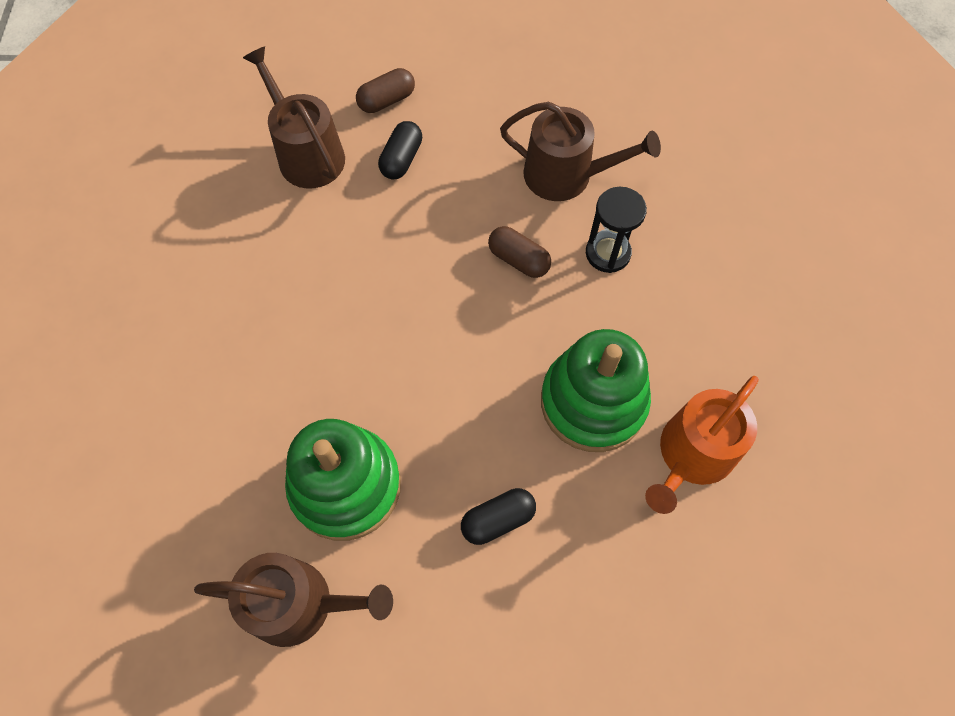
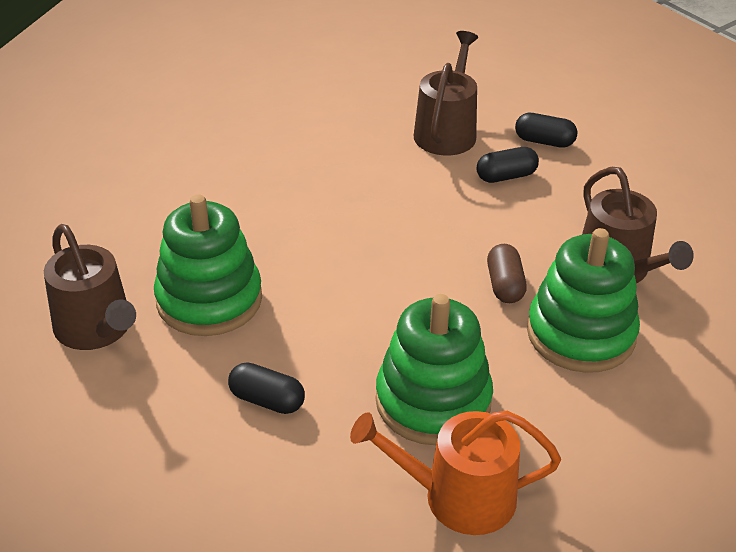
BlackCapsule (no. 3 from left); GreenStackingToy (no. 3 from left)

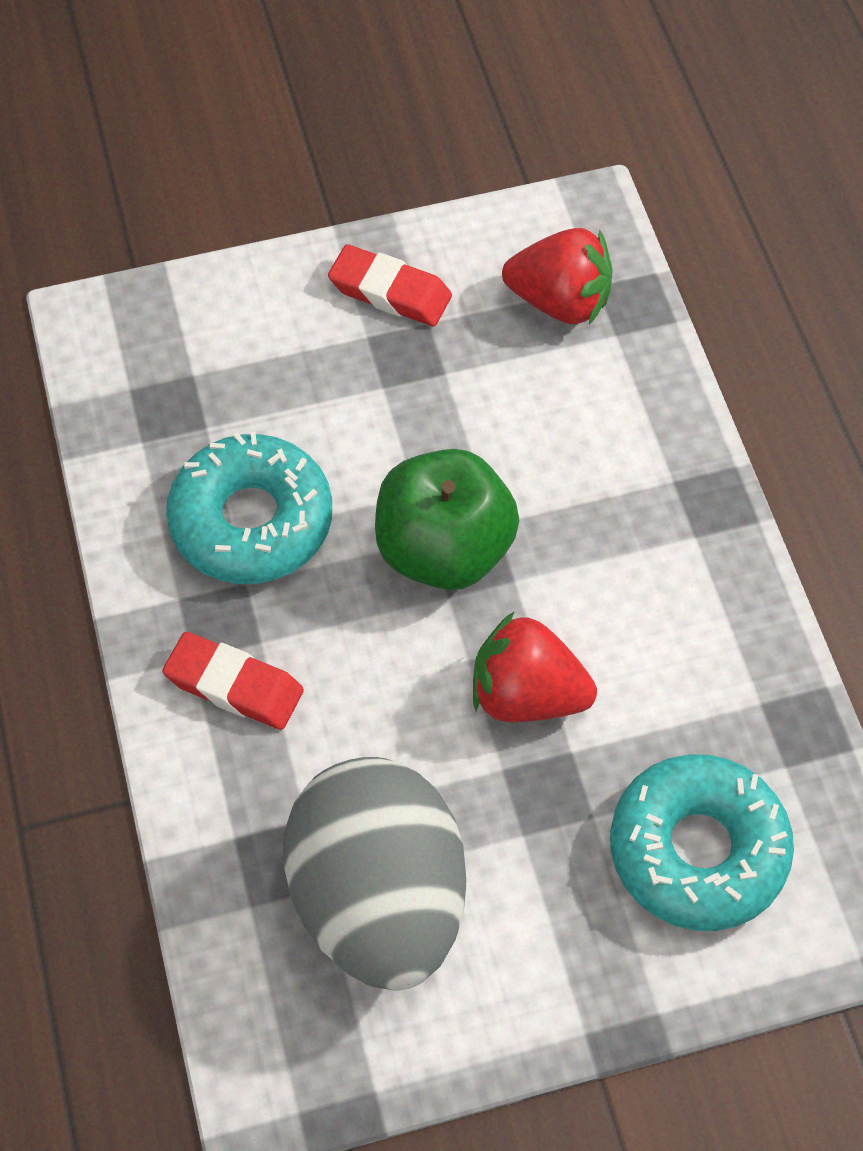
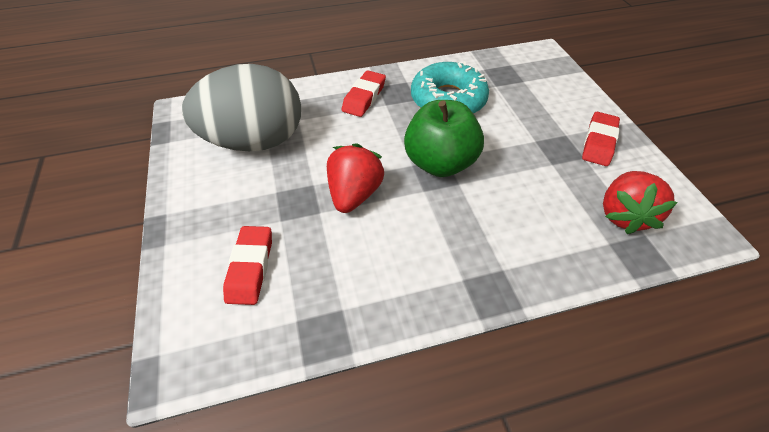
RedEraser (no. 1 from left)

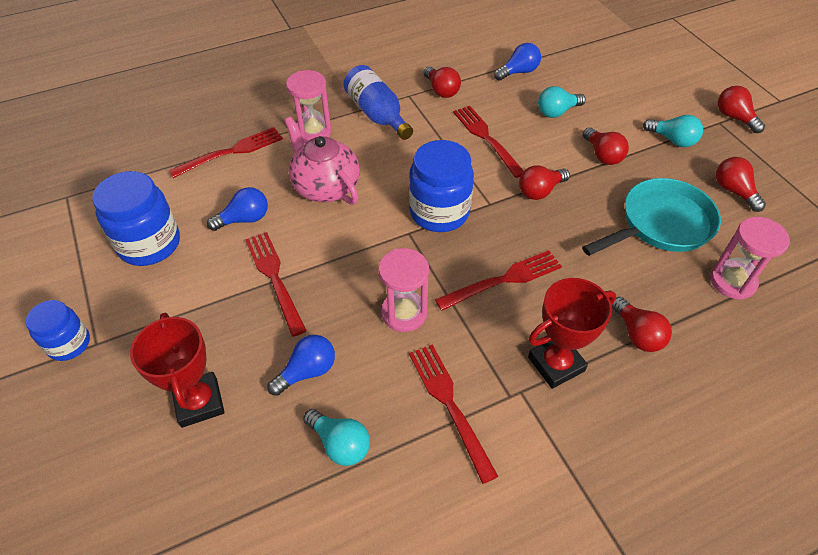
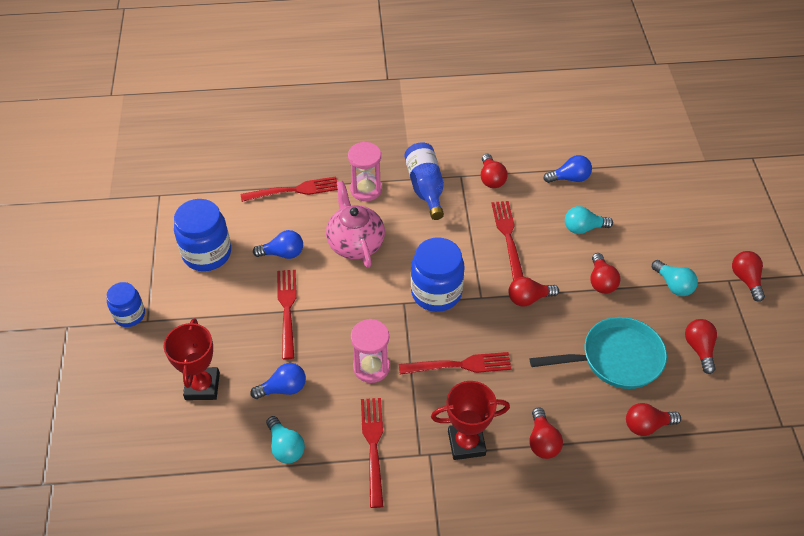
RedLightBulb (no. 5 from left)

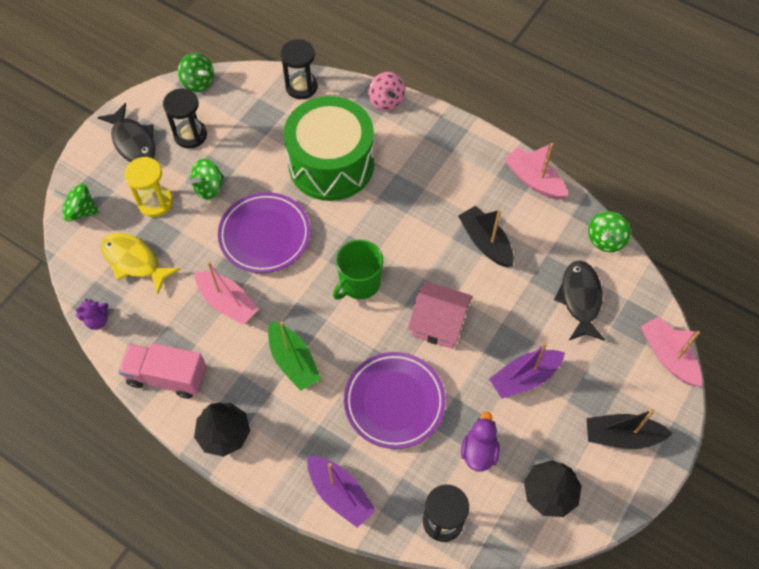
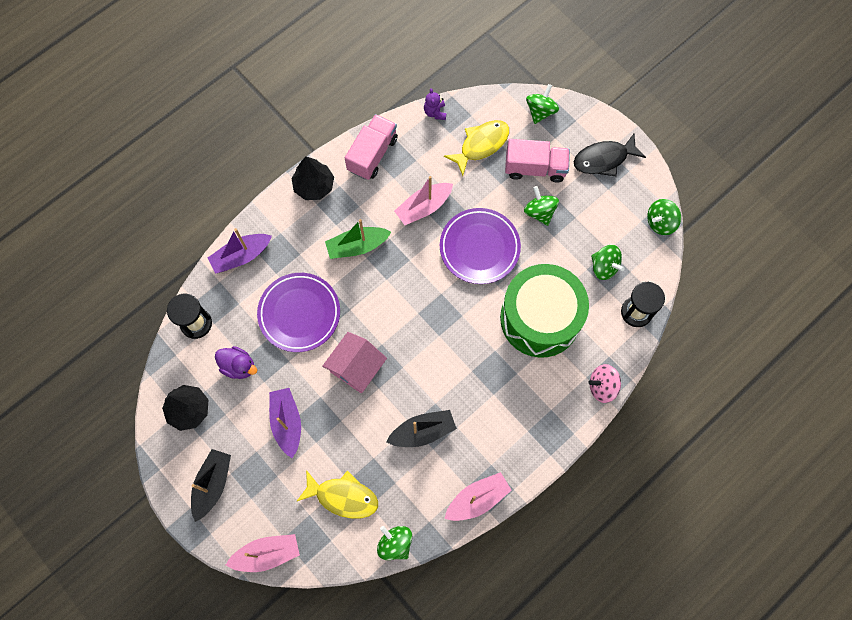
PinkTruck (no. 2 from left); BlackHourglass (no. 1 from left in the first image); GreenMug; YellowFish (no. 1 from left); GreenSpinningTop (no. 4 from left)

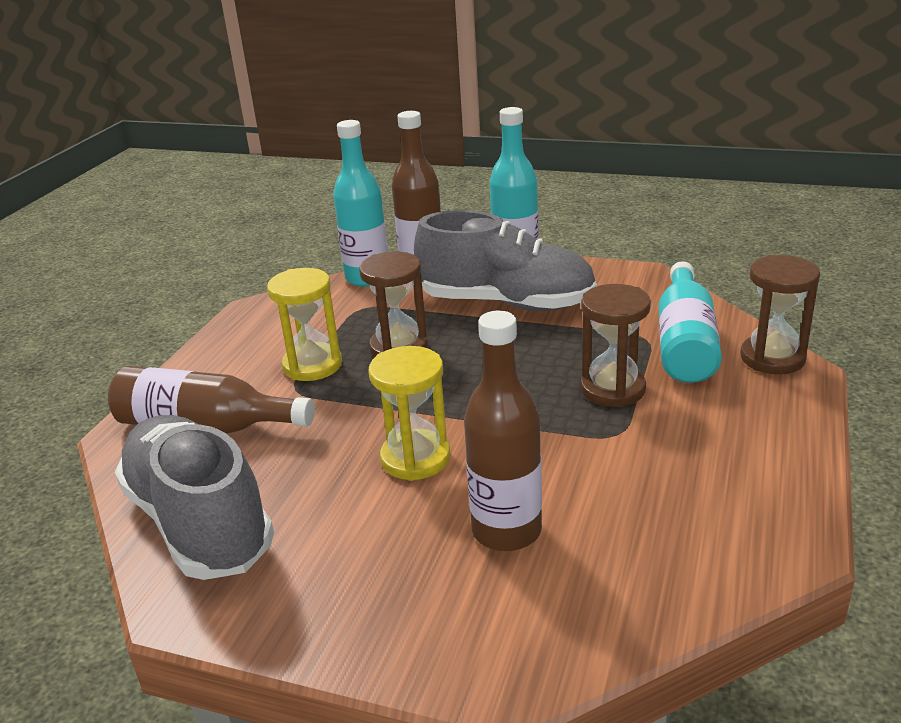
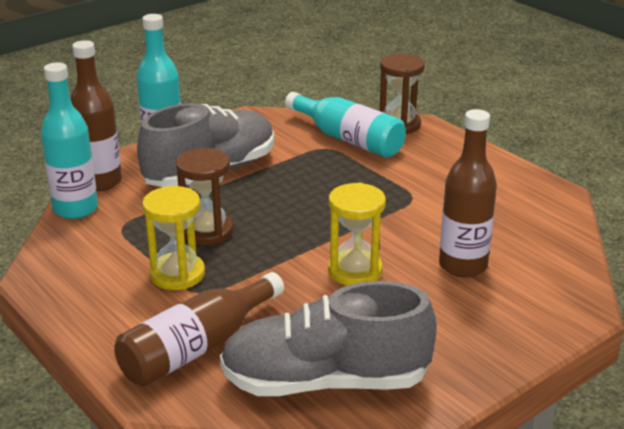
BrownHourglass (no. 2 from left in the first image)

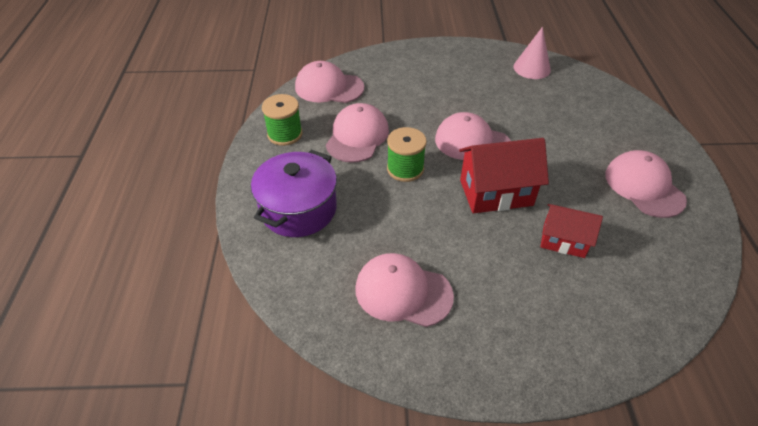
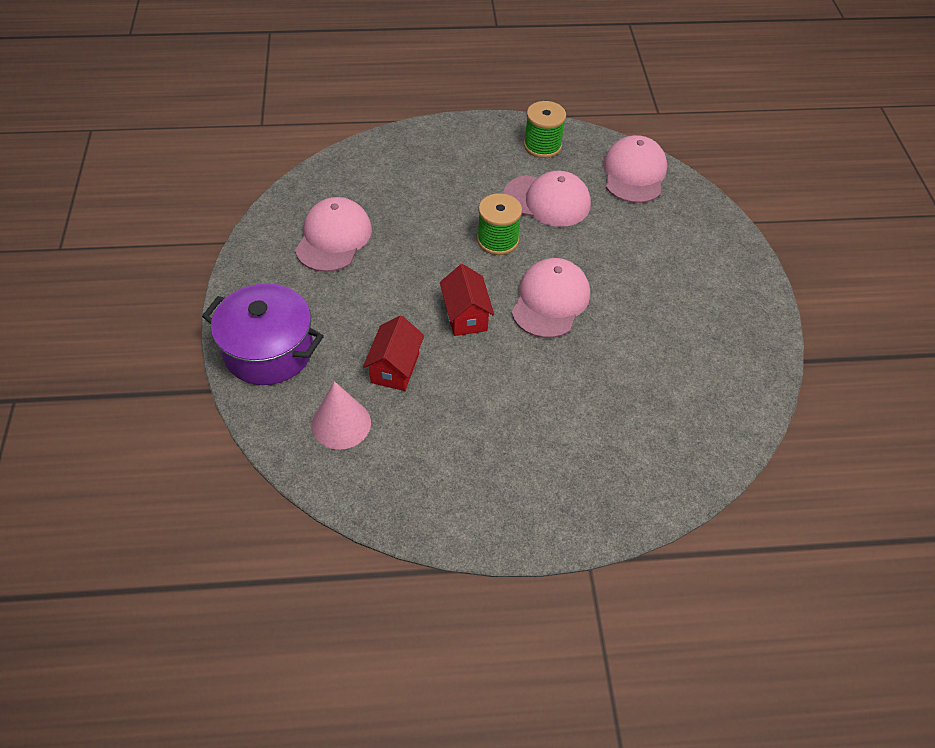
PurplePot; RedHouse (no. 2 from left); PinkCone; PinkCap (no. 5 from left in the first image)

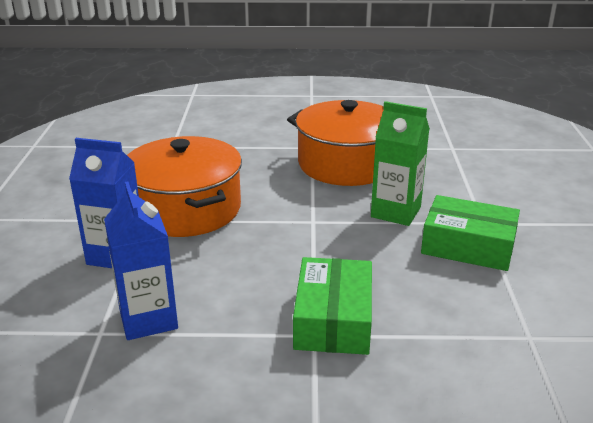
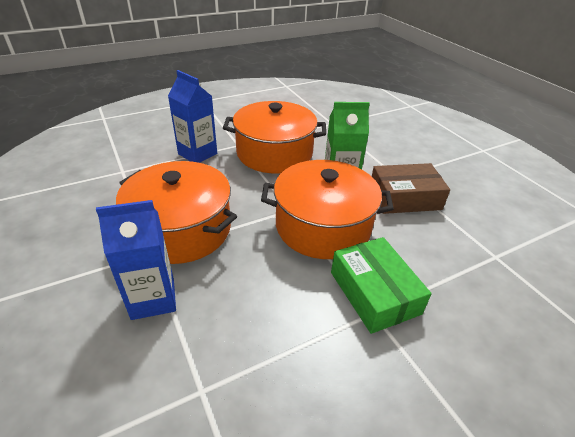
BlueCarton (no. 2 from left); BrownBox; OrangePot (no. 3 from left)

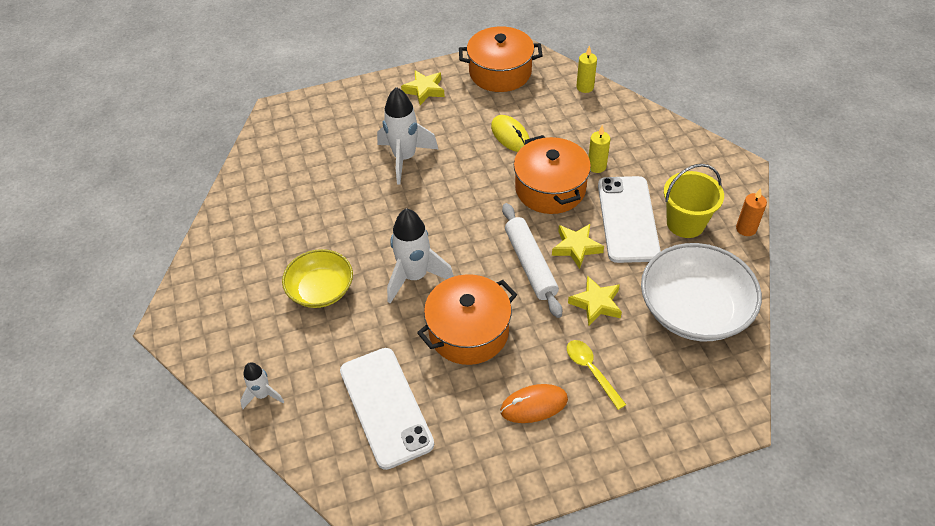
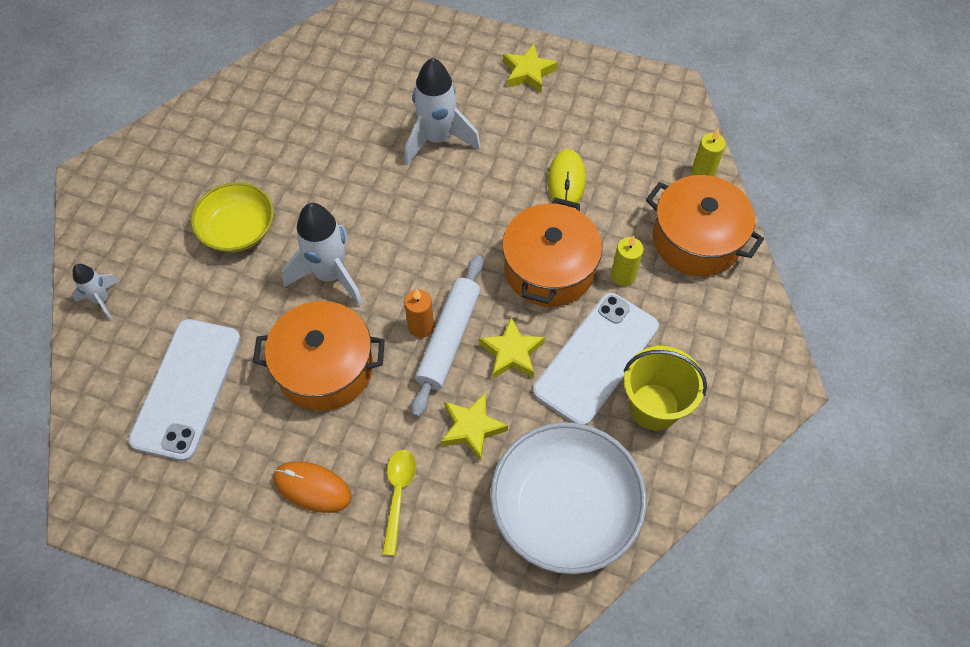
OrangePot (no. 3 from left); OrangeCandle

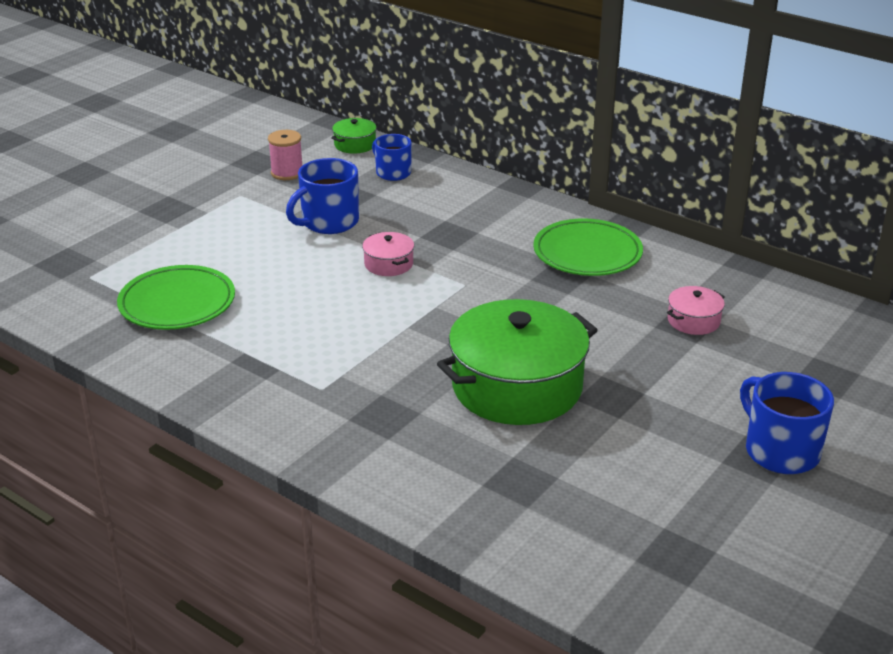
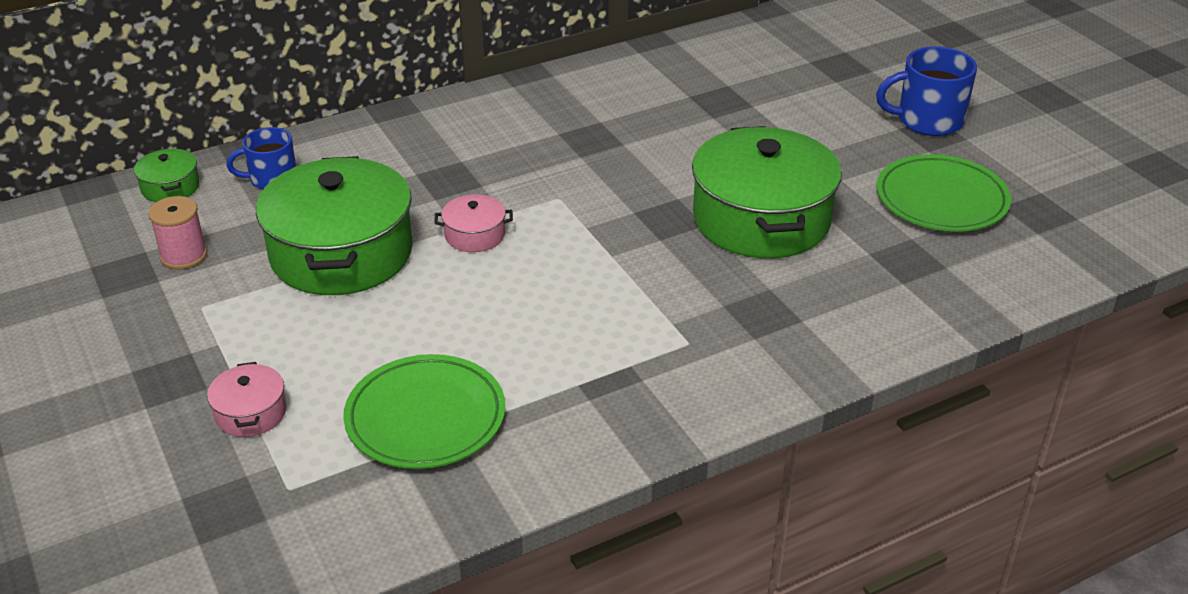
GreenPot (no. 2 from left); GreenPlate (no. 2 from left); PinkPot (no. 1 from left)

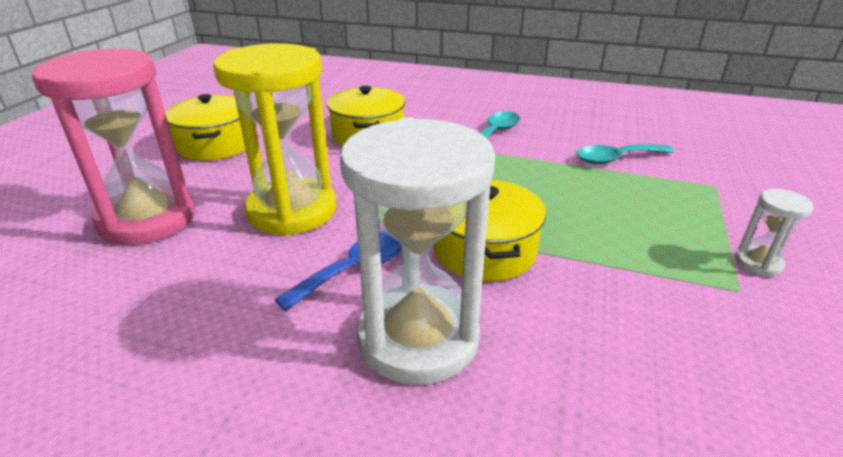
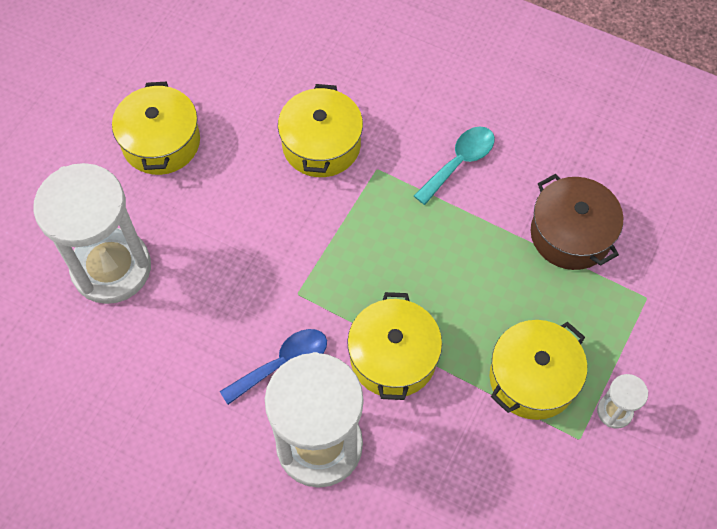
WhiteHourglass (no. 1 from left); YellowHourglass; BrownPot; YellowPot (no. 4 from left)

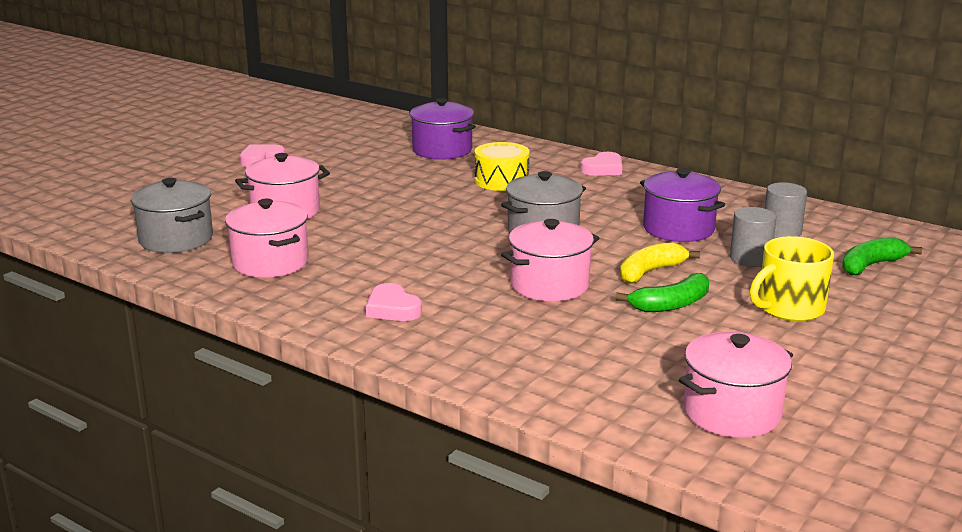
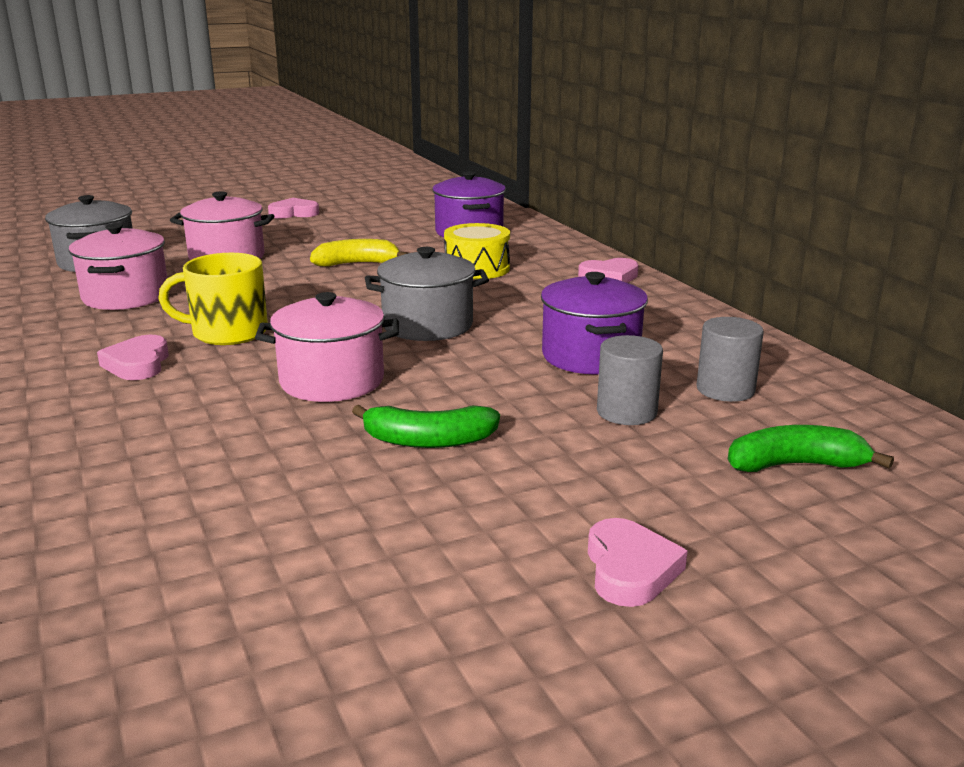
YellowBanana; PinkPot (no. 4 from left in the first image); YellowMug; PinkHeart (no. 4 from left)

